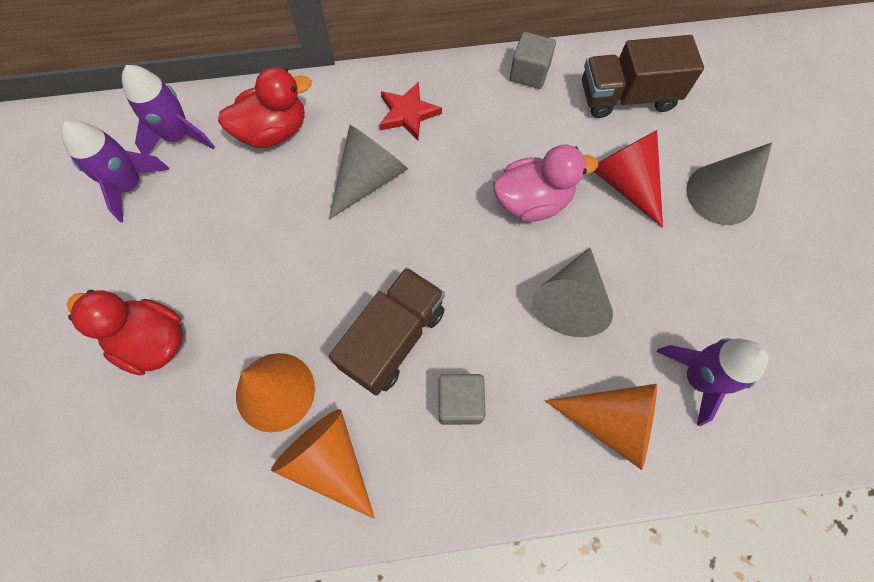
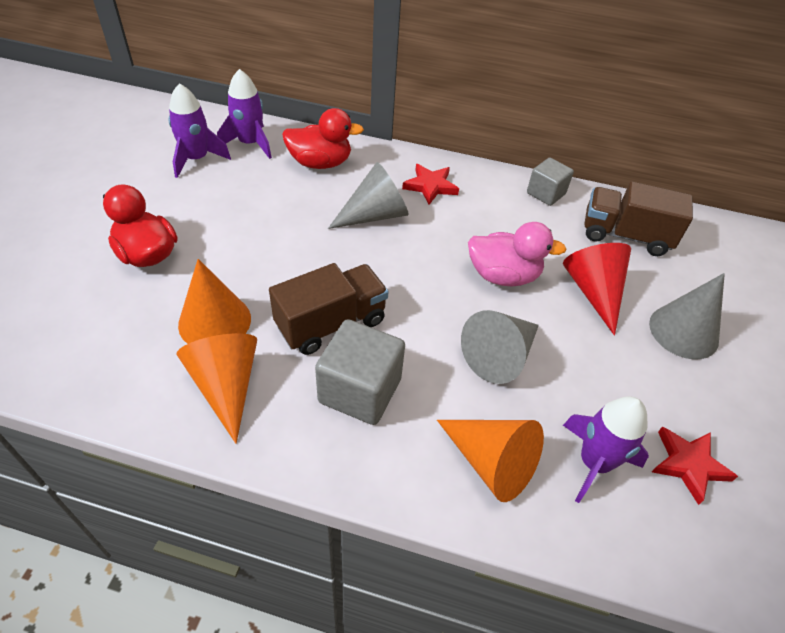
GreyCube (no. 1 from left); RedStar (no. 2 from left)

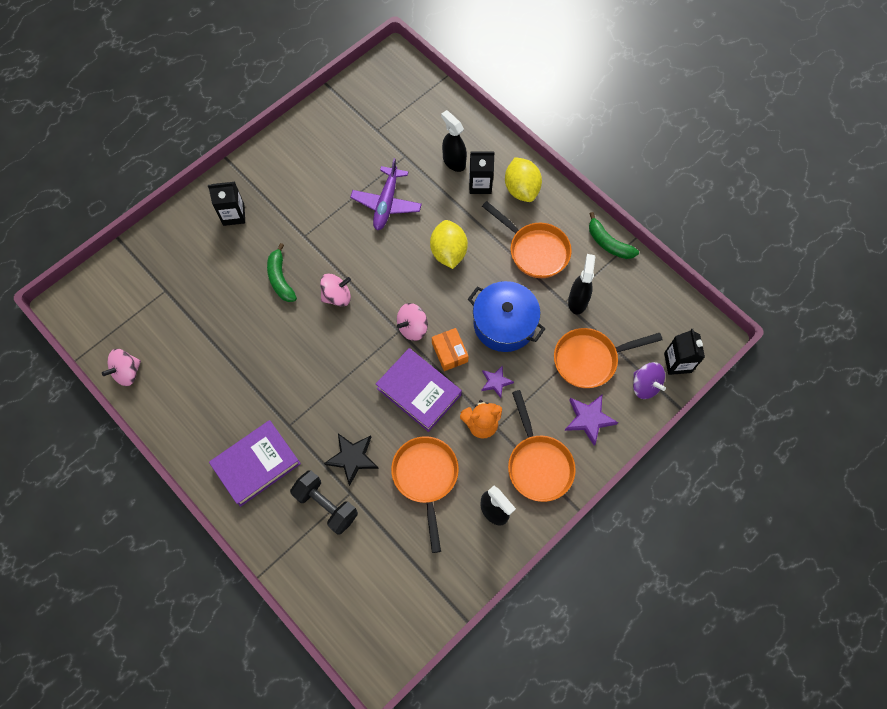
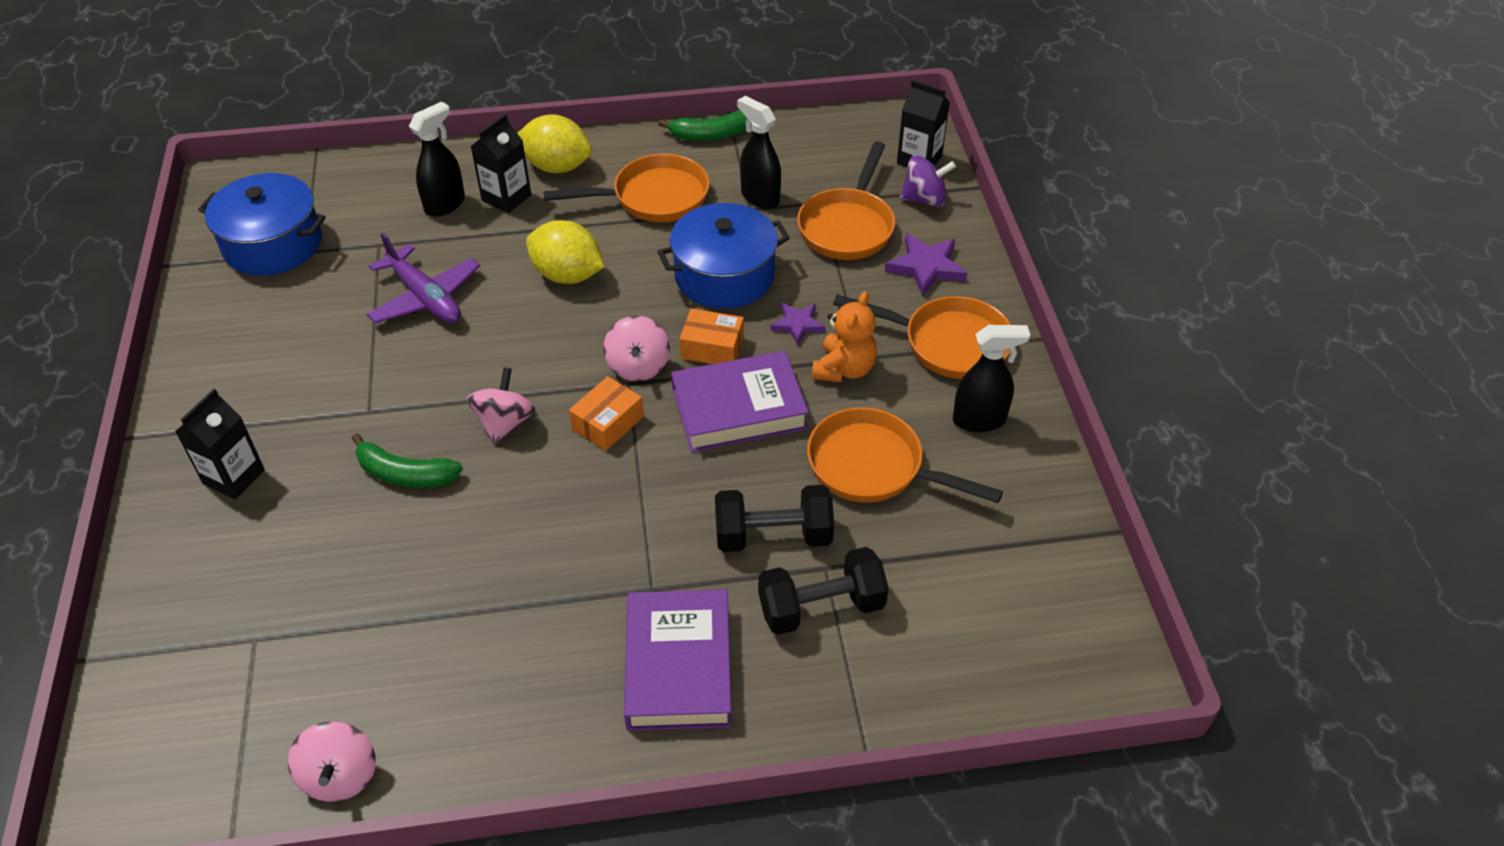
BlackDumbbell (no. 1 from left); BlackSprayBottle (no. 1 from left); BluePot (no. 1 from left); OrangeBox (no. 1 from left)

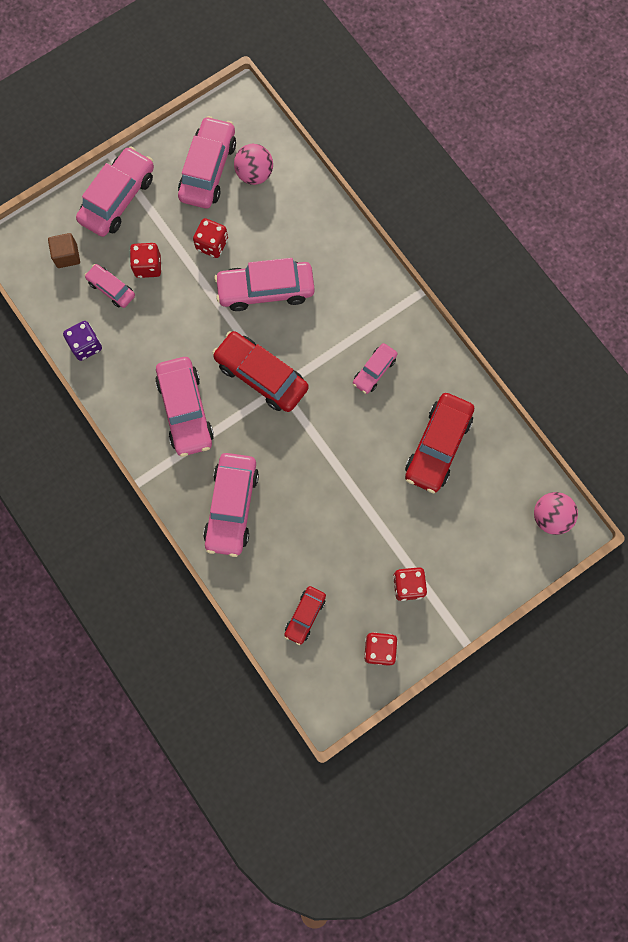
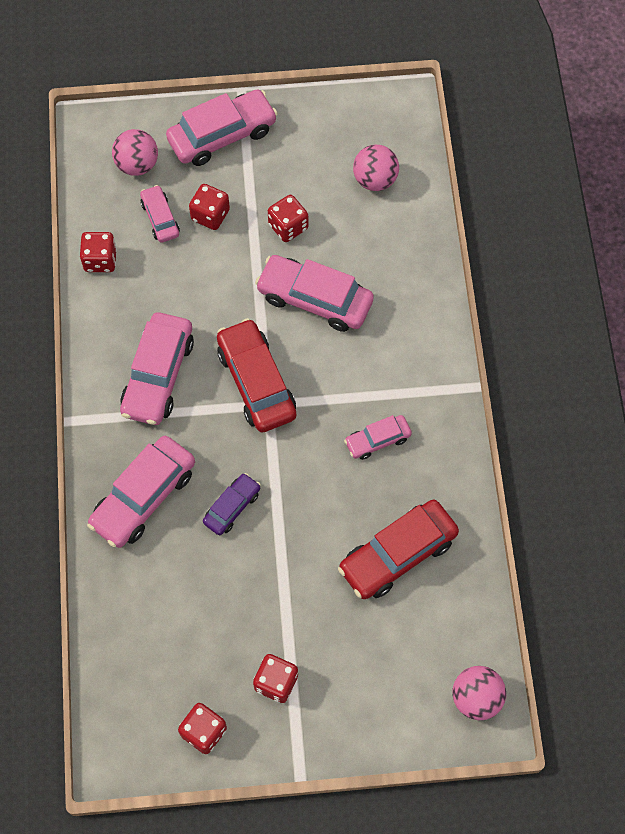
PinkBall (no. 1 from left); RedDice (no. 1 from left); PinkCar (no. 4 from left in the first image); RedCar (no. 2 from left in the first image); PurpleCar

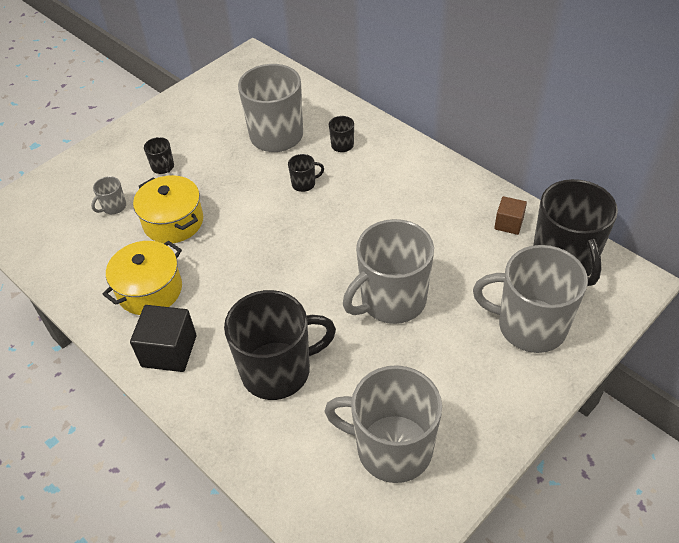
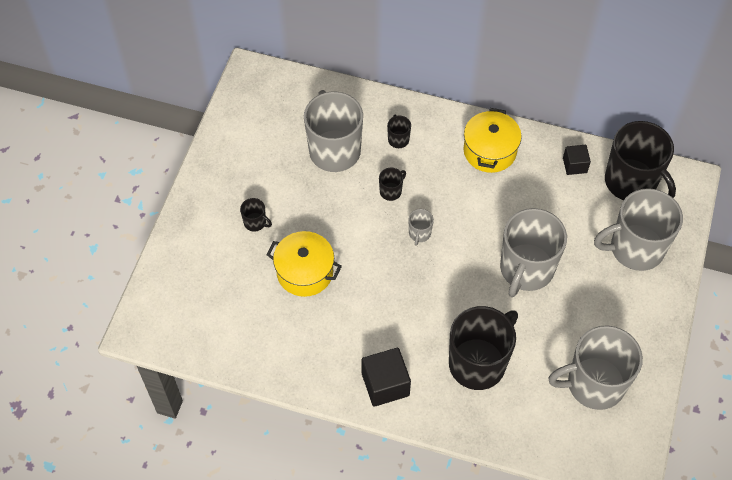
GreyMug (no. 2 from left); YellowPot (no. 2 from left); BlackCube (no. 2 from left)

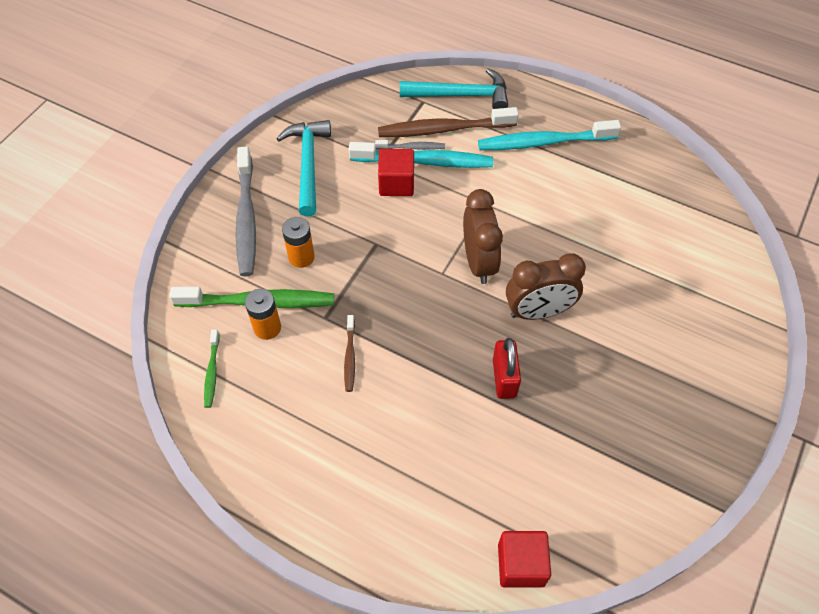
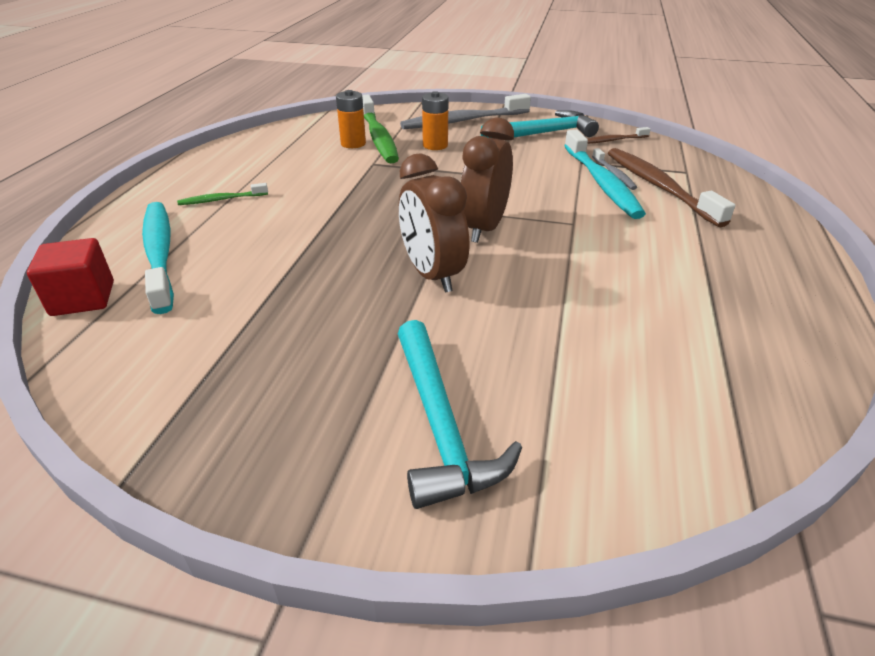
GreenToothbrush (no. 1 from left); BrownToothbrush (no. 1 from left); RedCube (no. 1 from left in the first image); TurquoiseHammer (no. 1 from left); BrownClock (no. 2 from left); TurquoiseToothbrush (no. 1 from left); RedPadlock

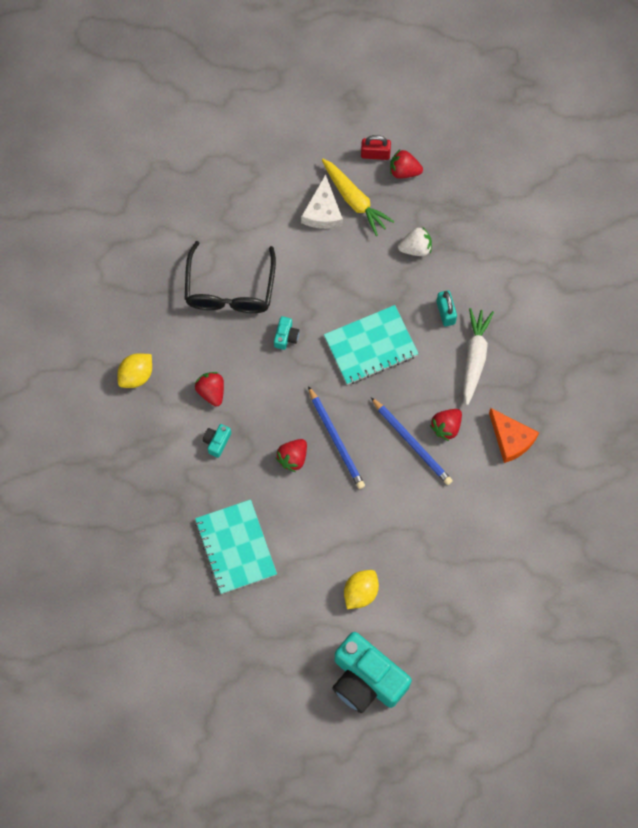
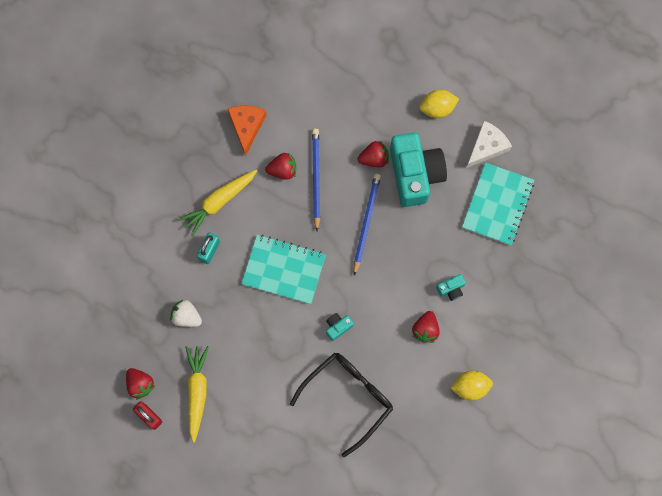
RedStrawberry (no. 3 from left); WhiteCheese; TurquoiseCamera (no. 2 from left); YellowCarrot (no. 2 from left)

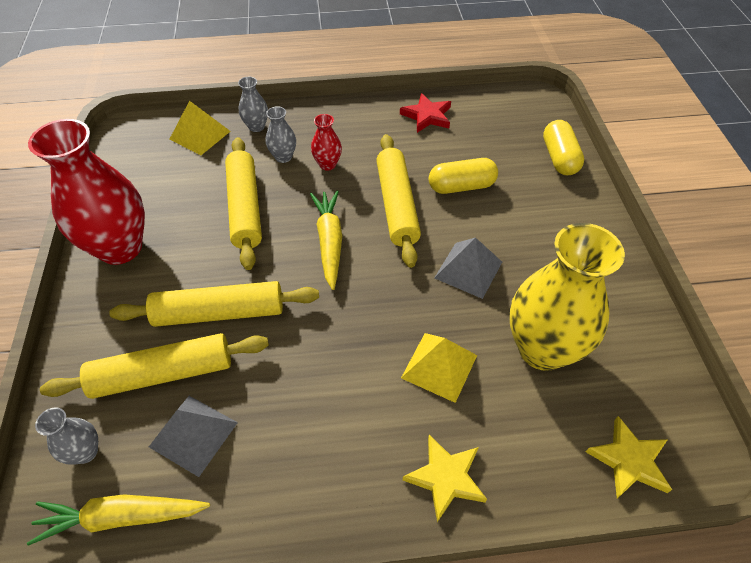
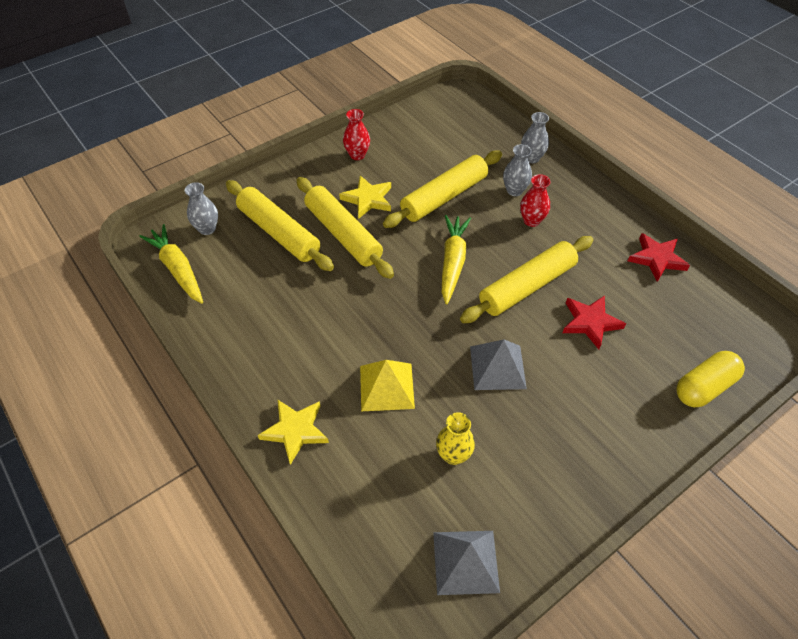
RedVase (no. 1 from left); GreyPyramid (no. 1 from left); YellowPyramid (no. 1 from left in the first image); YellowCarrot (no. 2 from left); RedStar (no. 1 from left); YellowVase; YellowStar (no. 2 from left)

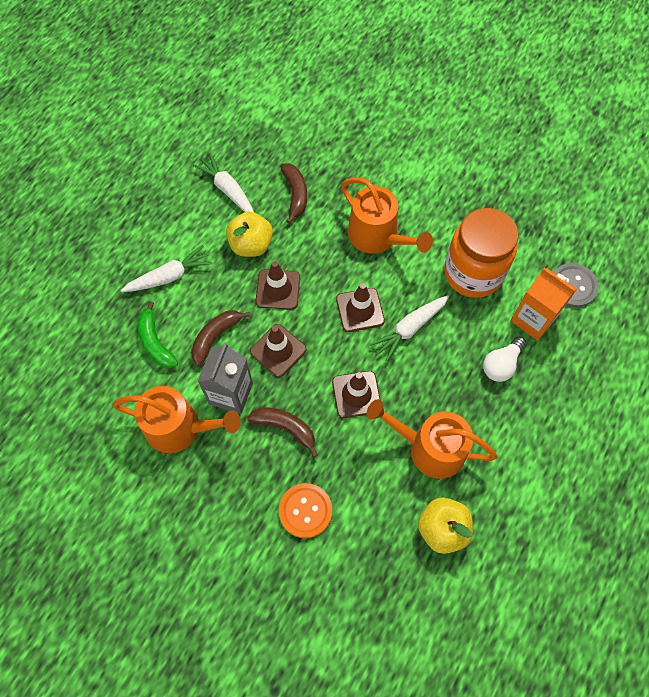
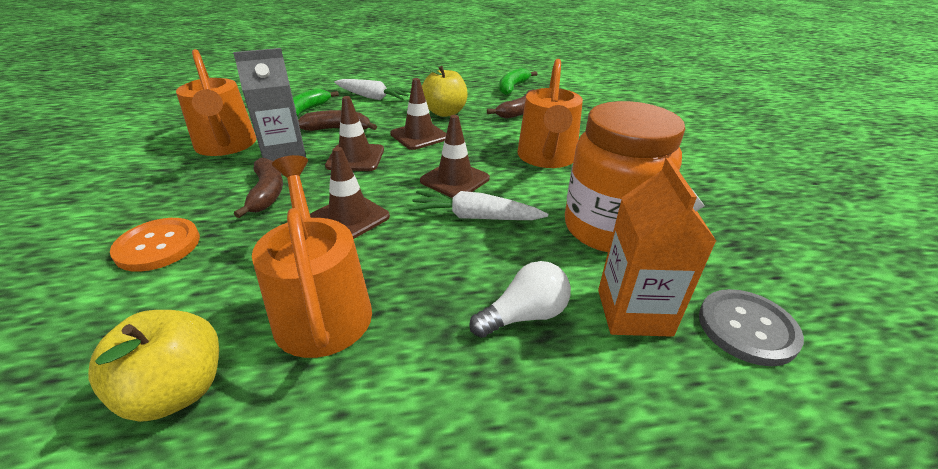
WhiteCarrot (no. 2 from left in the first image); WhiteLightBulb; GreenBanana (no. 2 from left)

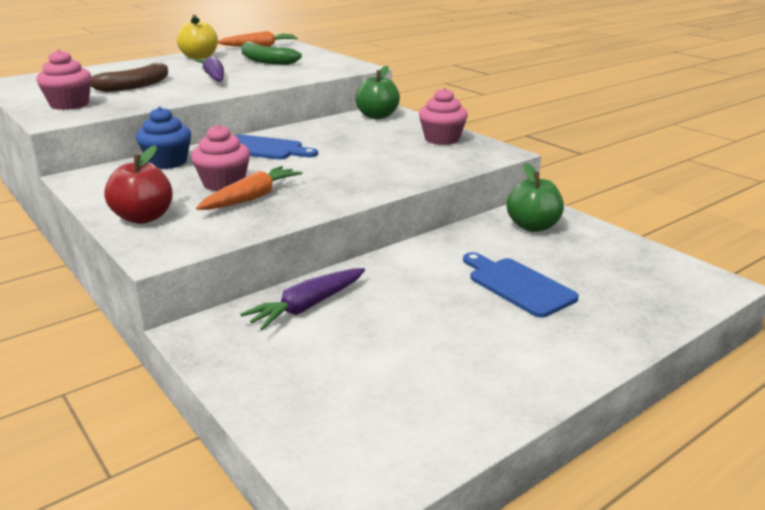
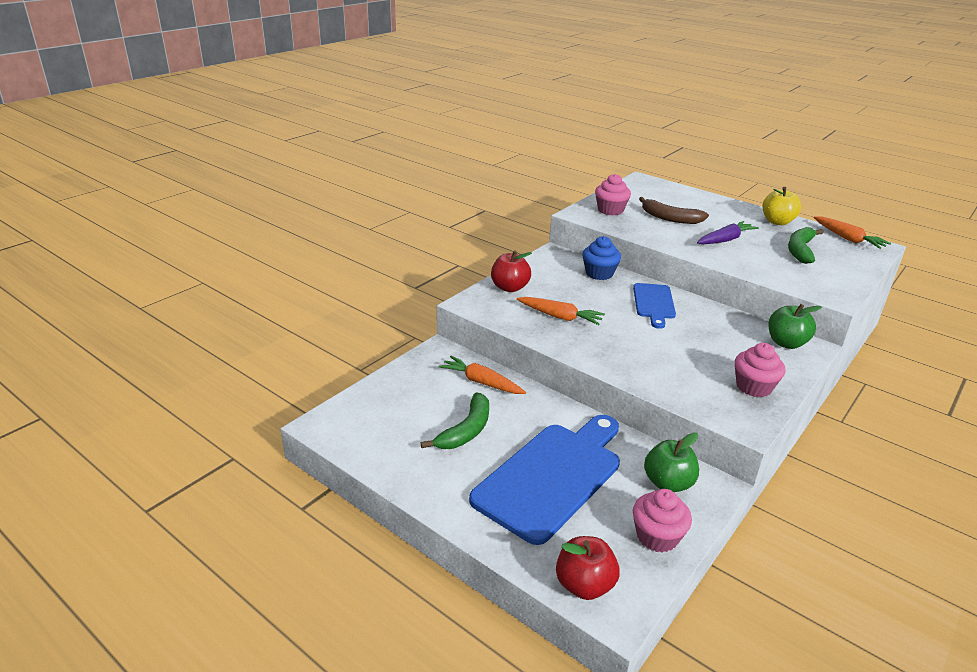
PinkCupcake (no. 2 from left); OrangeCarrot (no. 1 from left); BlueCuttingBoard (no. 1 from left); GreenBanana (no. 1 from left); RedApple (no. 2 from left)

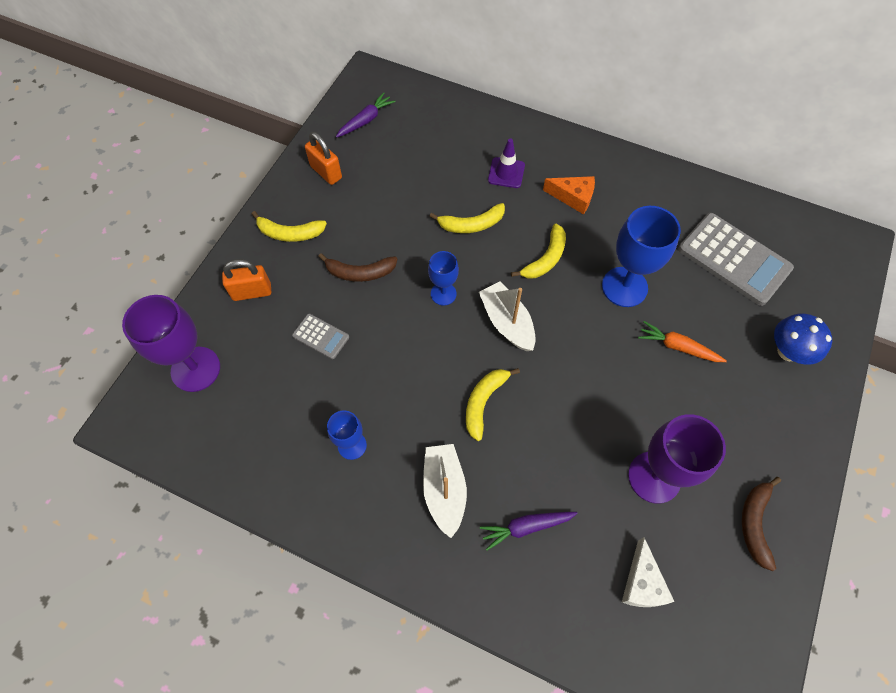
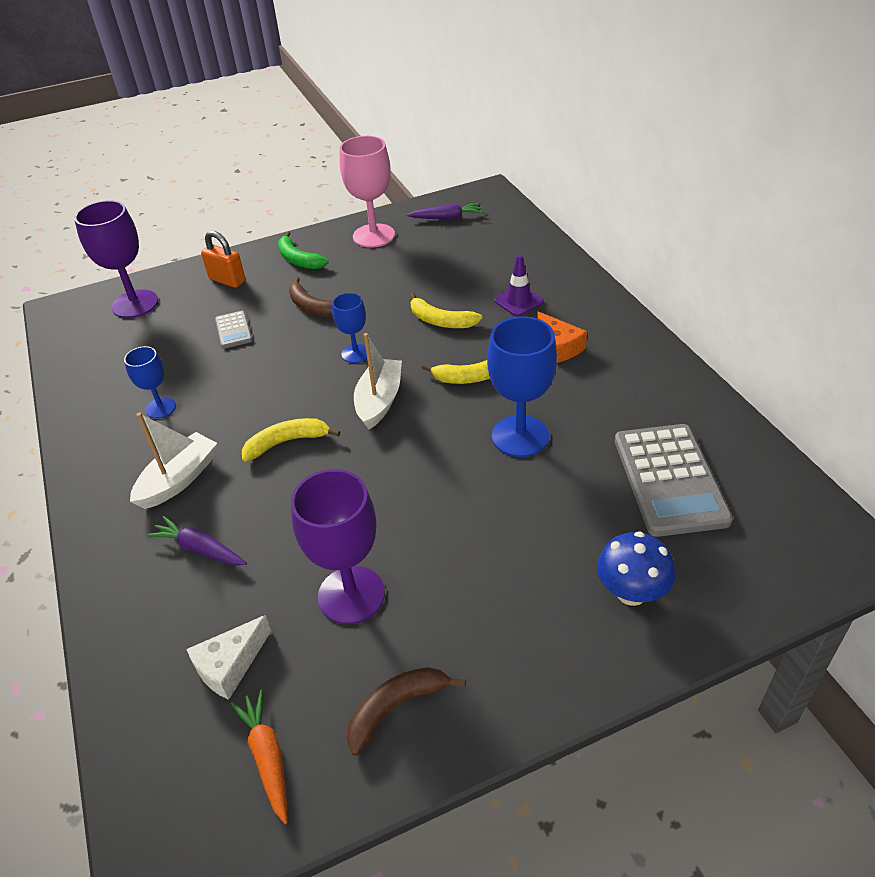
GreenBanana; PinkGoblet; OrangeCarrot

